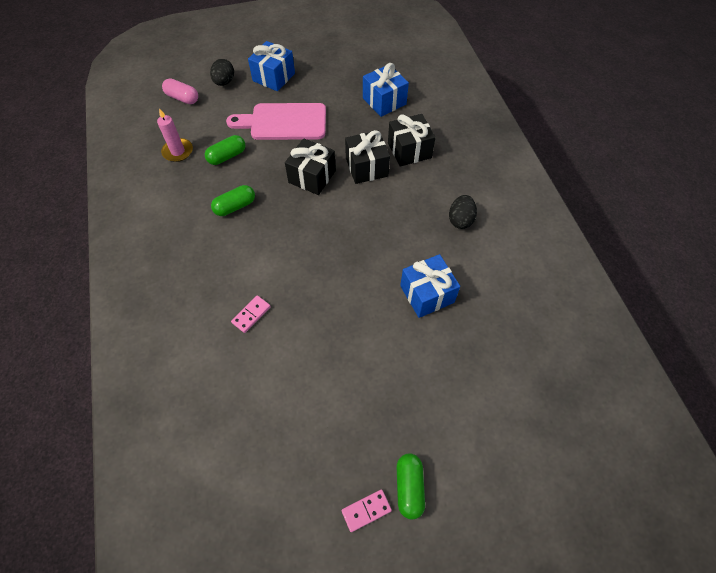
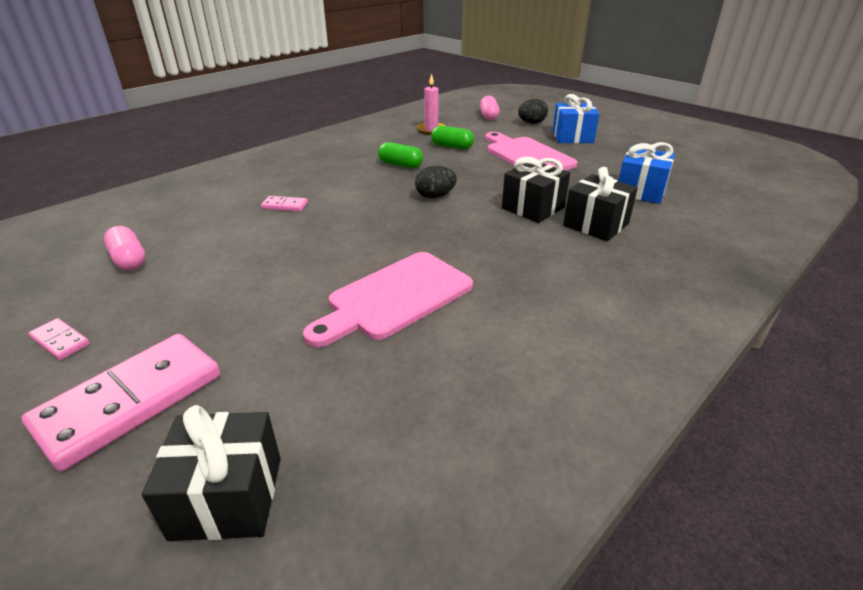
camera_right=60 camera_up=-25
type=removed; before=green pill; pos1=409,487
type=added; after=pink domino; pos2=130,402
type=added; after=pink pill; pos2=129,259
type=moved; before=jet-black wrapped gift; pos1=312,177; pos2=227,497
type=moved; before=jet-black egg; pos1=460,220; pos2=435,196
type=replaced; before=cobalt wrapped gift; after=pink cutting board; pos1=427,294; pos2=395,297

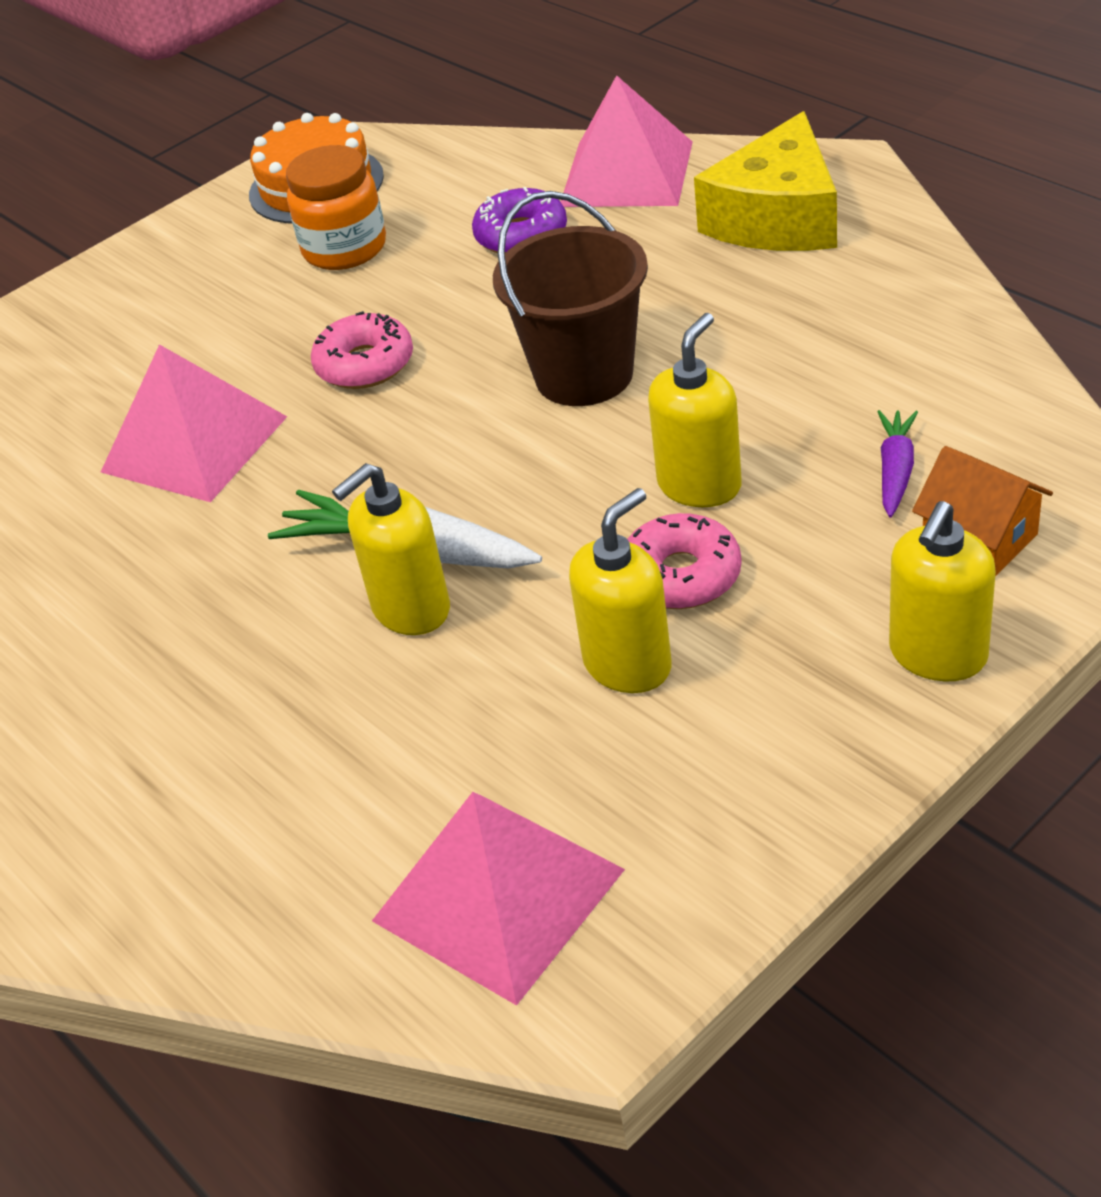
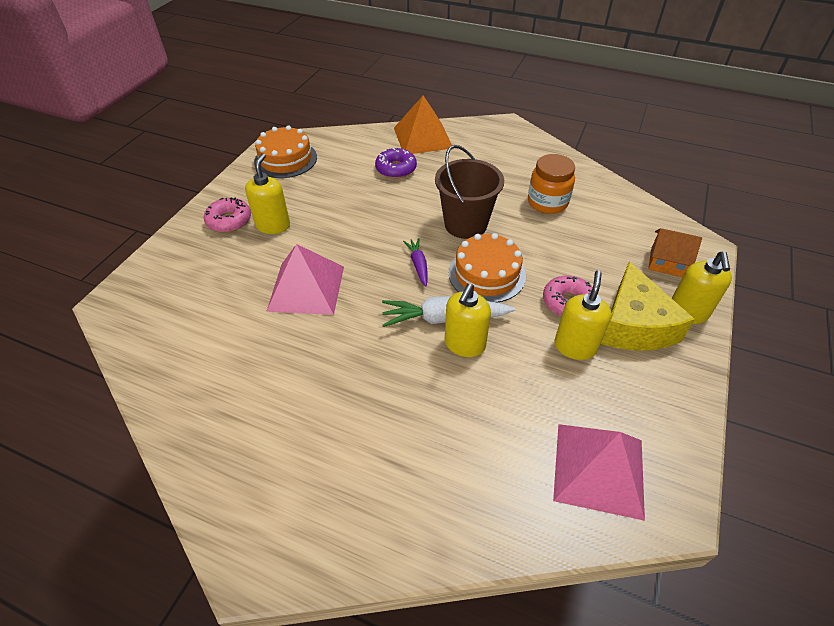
camera_right=-30 camera_up=5
type=added; after=orange-coloured cake; pos2=487,274
type=moved; before=orange-coloured preserve jar; pos1=345,249; pos2=547,202
type=moved; before=pink donut; pos1=365,364; pos2=229,221
type=moved; before=yellow soap pump; pos1=699,485; pos2=273,225
type=moved; before=yellow cheese; pos1=778,218; pos2=634,325
type=moved; before=violet carrot; pos1=895,471; pos2=418,265
type=recoloured; before=pink pyramid shape; after=orange-coloured pyramid shape; pos1=627,173; pos2=423,137

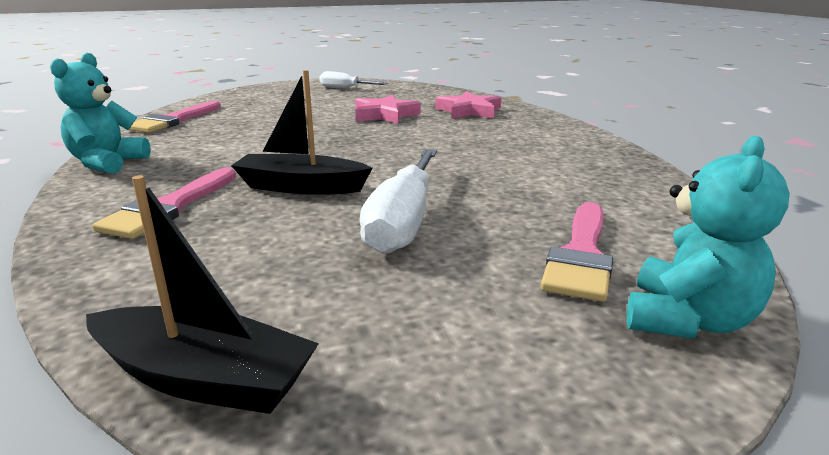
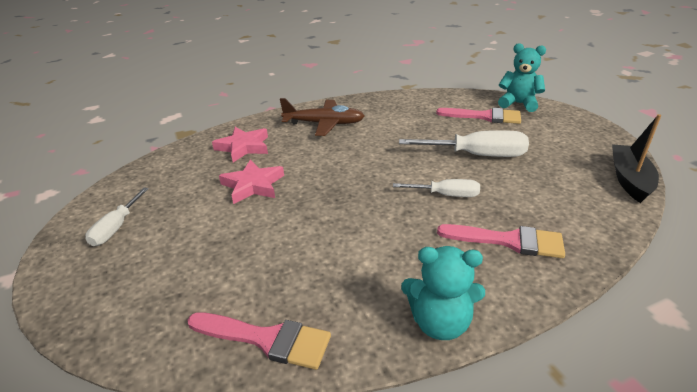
camera_right=-95 camera_up=10
type=added; after=dark brown aeroplane; pos2=324,124
type=replaced; before=jet-black toy boat; after=white flat screwdriver; pos1=301,187; pos2=446,195

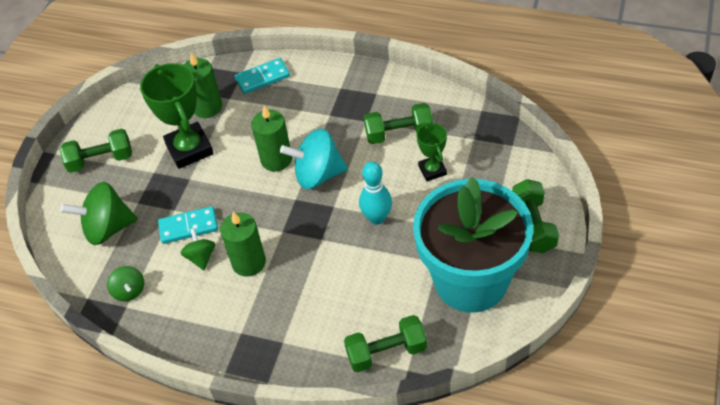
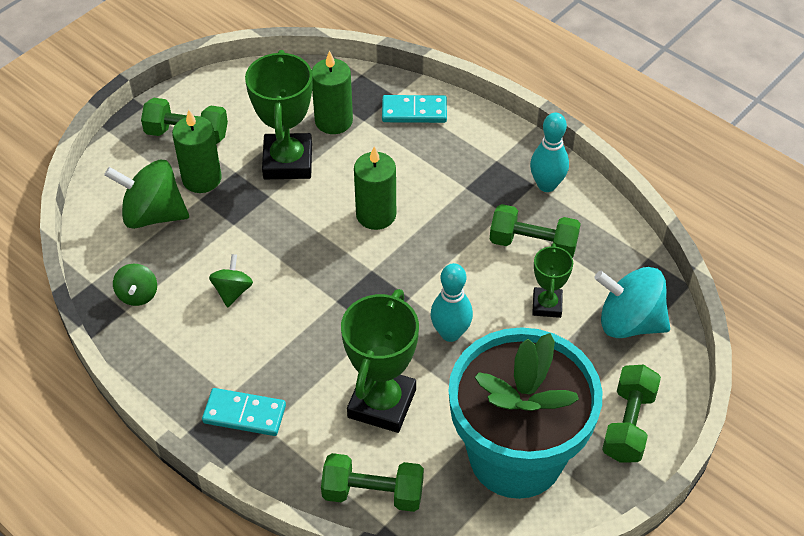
camera_right=20 camera_up=0
type=added; after=green award cup; pos2=381,403
type=added; after=aqua tenpin; pos2=546,185
type=moved; before=aqua domino; pos1=188,227; pos2=244,414
type=moved; before=green candle; pos1=249,262; pos2=202,179
type=moved; before=aqua spinning top; pos1=318,175; pos2=629,322

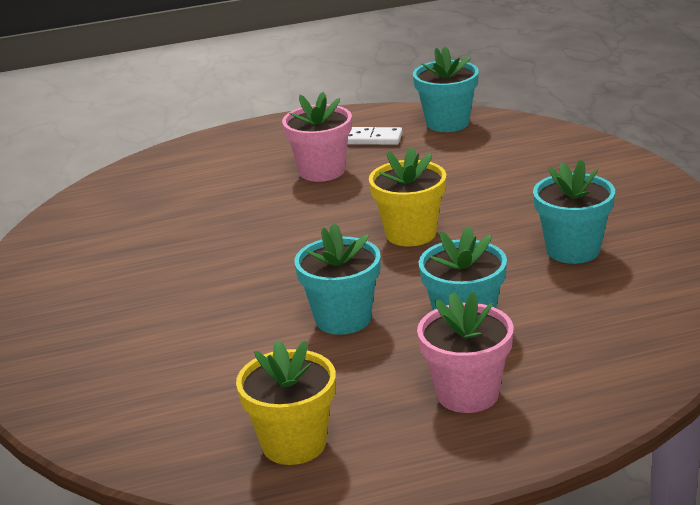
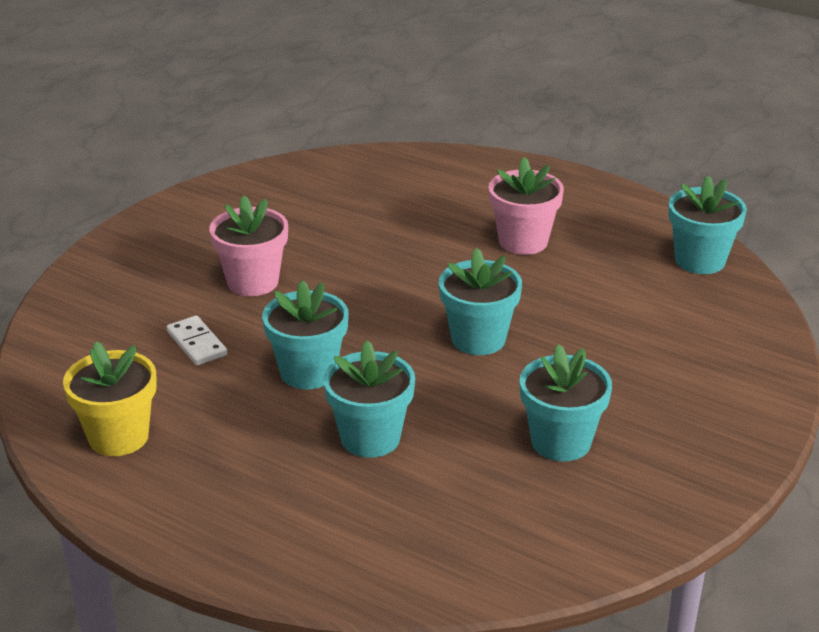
camera_right=45 camera_up=5
type=moved; before=white domino; pos1=372,139; pos2=196,343
type=moved; before=pink flower pot; pos1=467,394; pos2=253,282
type=recoloured; before=yellow flower pot; after=aqua flower pot; pos1=411,234; pos2=478,339

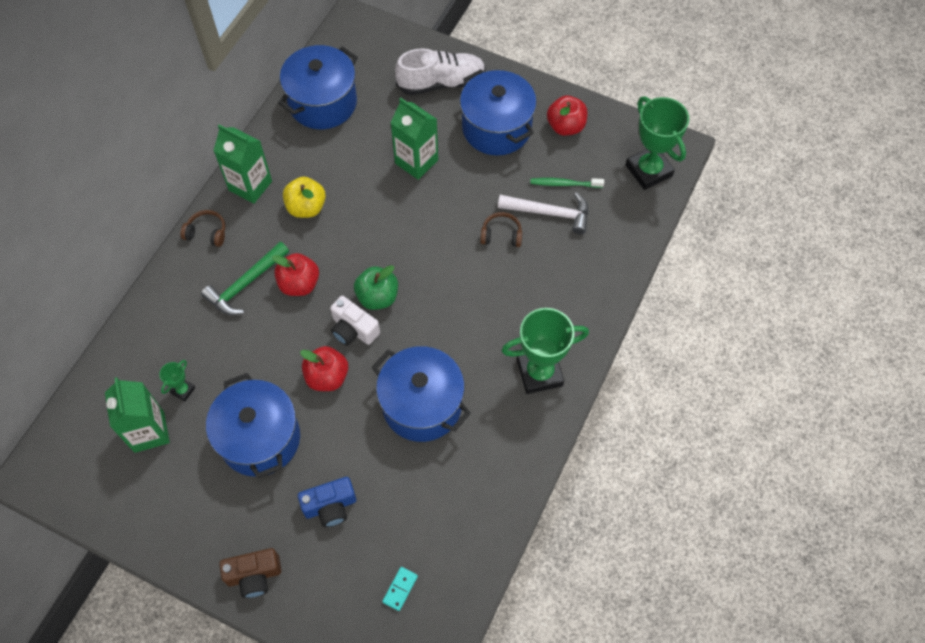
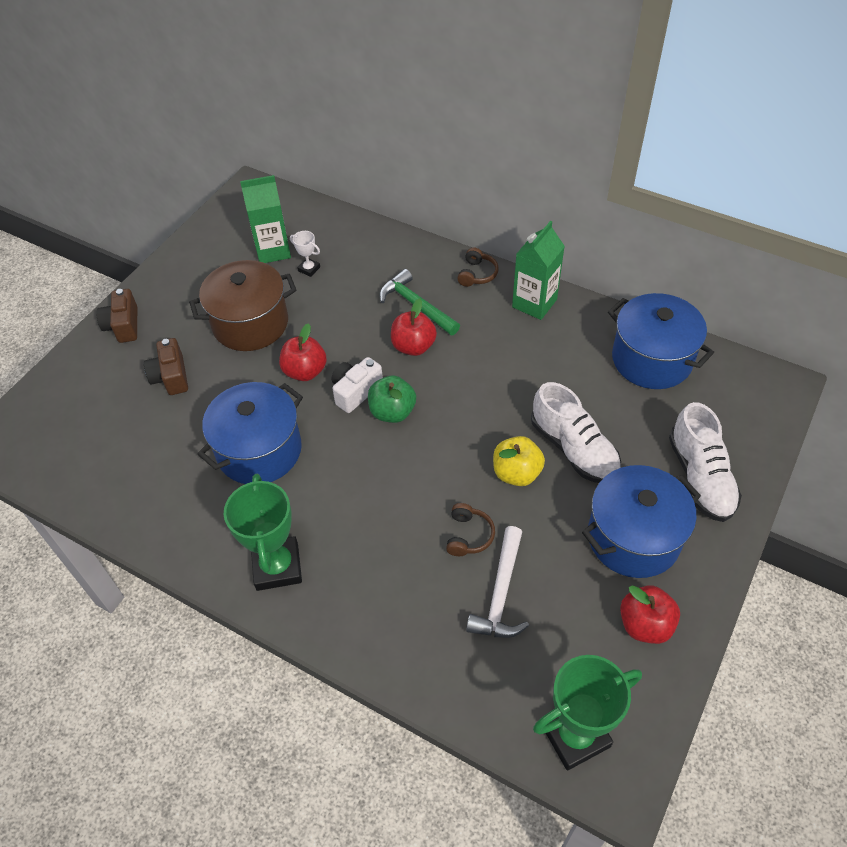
camera_right=95 camera_up=-10
type=removed; before=aqua domino; pos1=400,589
type=removed; before=green toothbrush; pos1=564,184
type=moved; before=yellow apple; pos1=306,207; pos2=516,473
type=replaced; before=green carton; after=white sneaker; pos1=416,162; pos2=574,449
type=recoloured; before=green award cup; after=white award cup; pos1=183,390; pos2=309,269
type=recoloured; before=cobalt cooking pot; after=dark brown cooking pot; pos1=260,438; pos2=250,324
type=recoloured; before=cobalt compact camera; after=dark brown compact camera; pos1=330,506; pos2=171,377

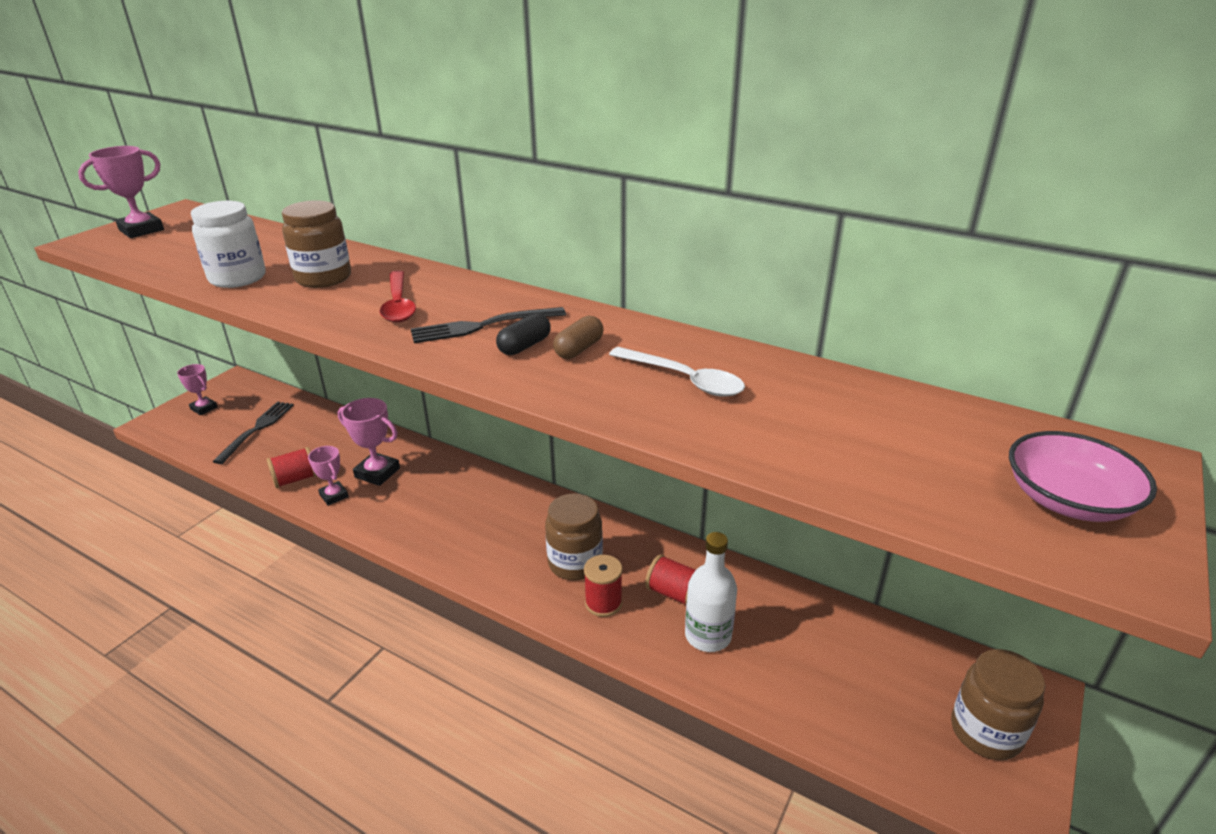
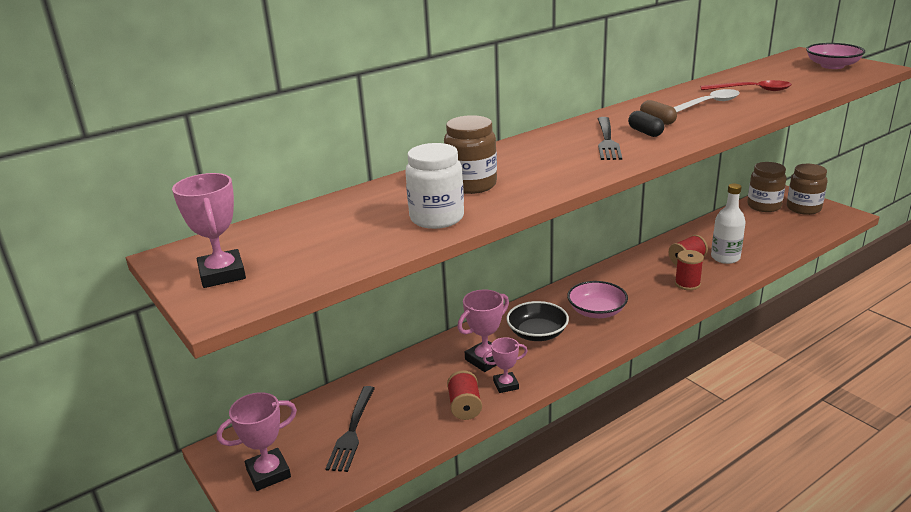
camera_right=-65 camera_up=-5
type=added; after=jet-black serving bowl; pos2=537,333
type=added; after=pink serving bowl; pos2=596,311
type=moved; before=red spoon; pos1=398,304; pos2=751,90
type=moved; before=dark brown preserve jar; pos1=575,563; pos2=764,206
type=turned; before=jet-black table fork; pos1=257,429; pos2=352,431; turn=-120
type=resized; before=pink award cup; pos1=204,408; pos2=268,473; scale=1.52

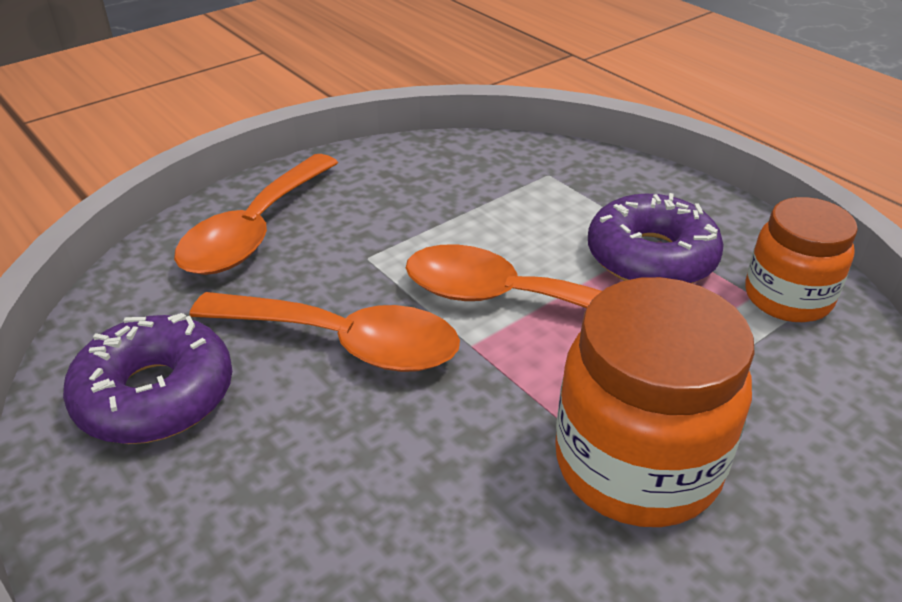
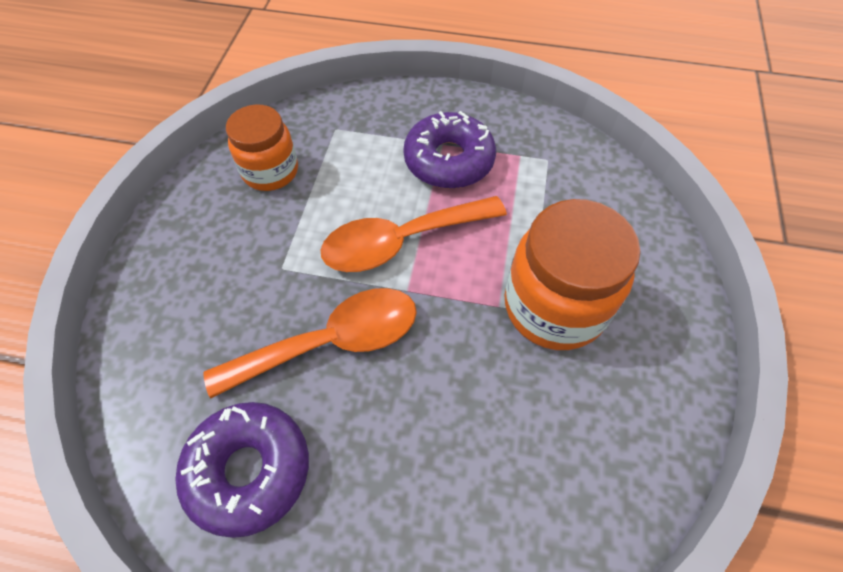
camera_right=-40 camera_up=20
type=removed; before=orange-coloured spoon; pos1=254,231
type=moved; before=orange-coloured preserve jar; pos1=787,298; pos2=270,171

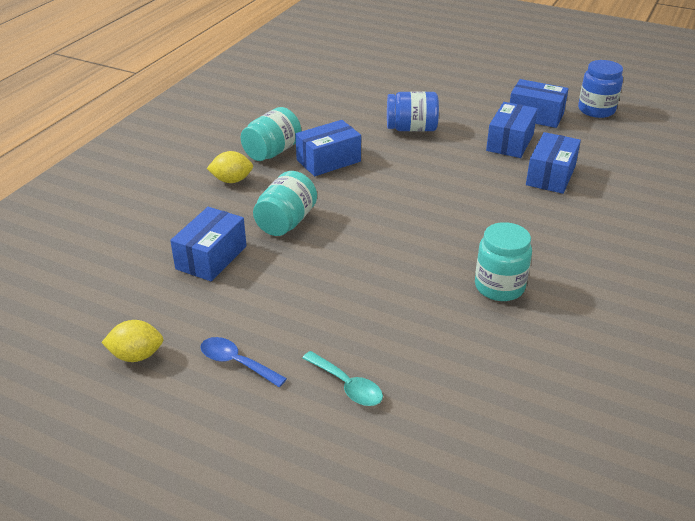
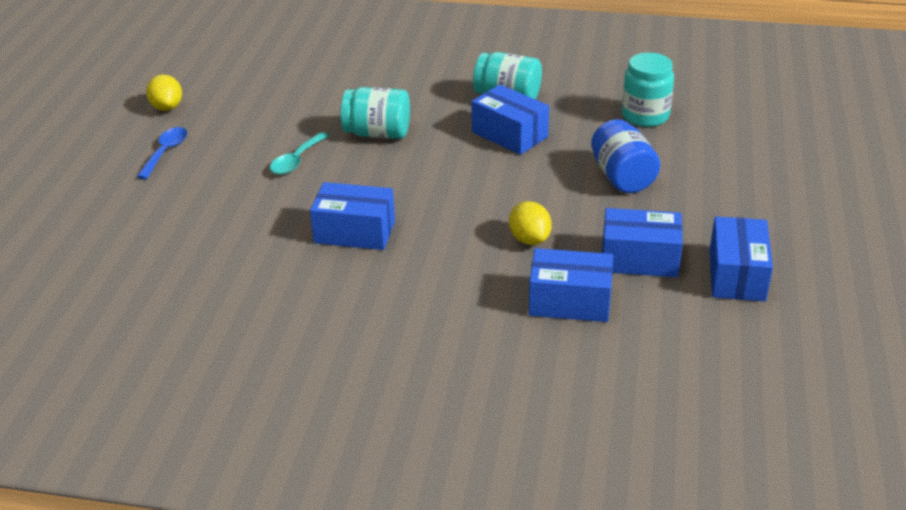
camera_right=75 camera_up=0
type=removed; before=cobalt preserve jar; pos1=596,110
type=moved; before=cobalt box; pos1=211,257; pos2=354,232
type=moved; before=yellow toy lemon; pos1=232,180; pos2=529,239
type=moved; before=aqua spoon; pos1=347,386; pos2=296,160
type=moved; before=aqua preserve jar; pos1=499,287; pos2=645,116

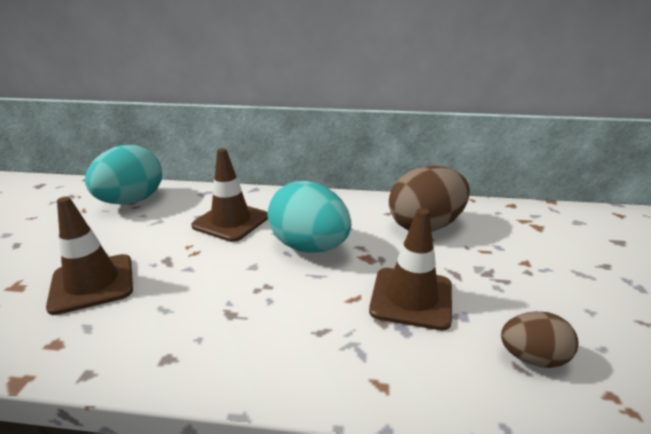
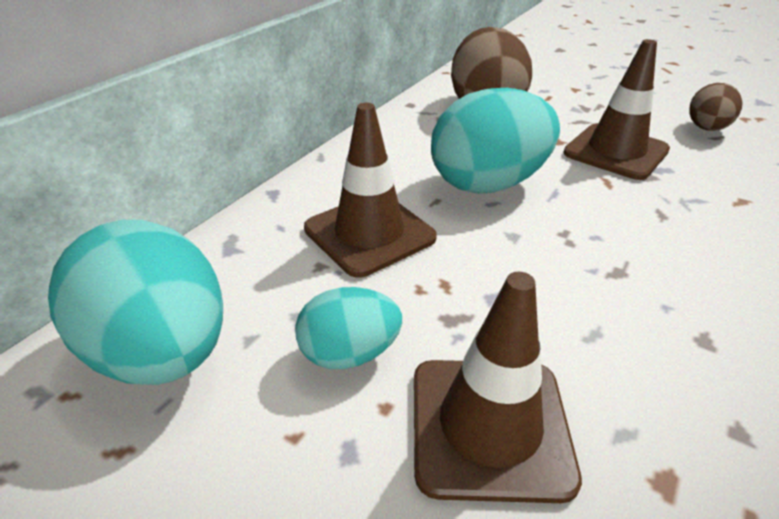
camera_right=-65 camera_up=10
type=added; after=aqua egg; pos2=349,353

